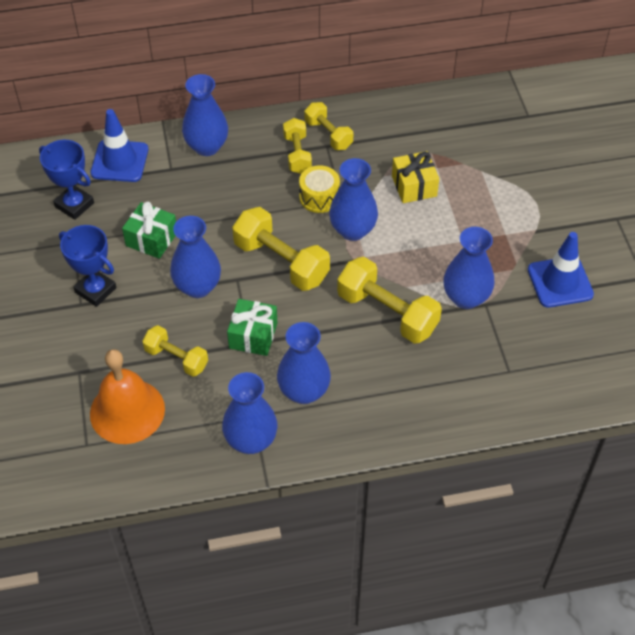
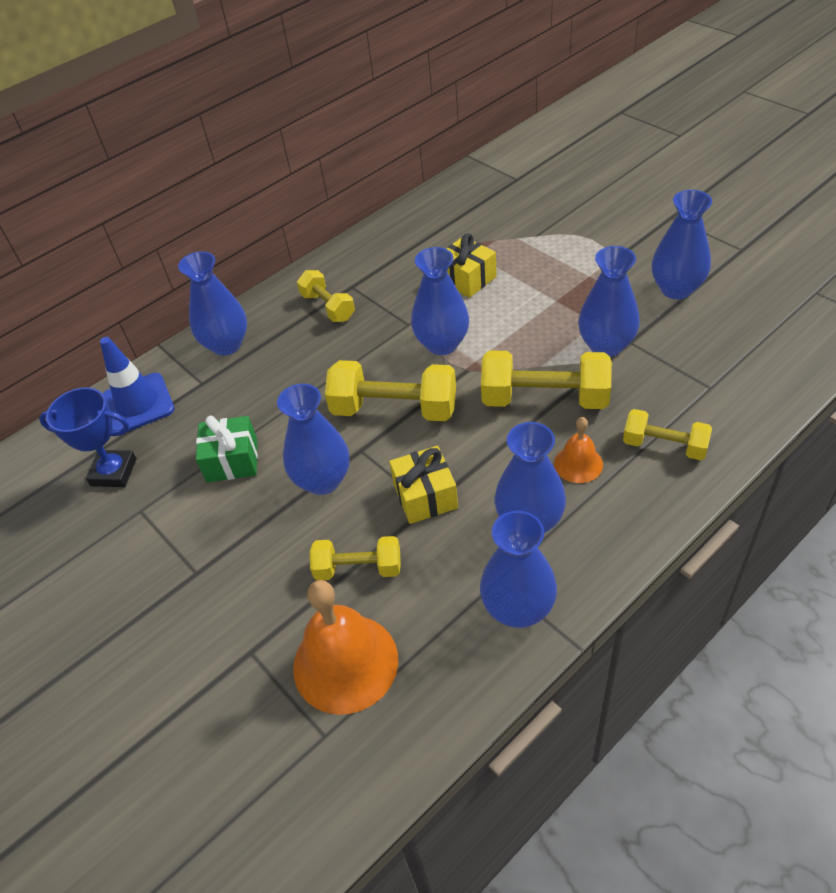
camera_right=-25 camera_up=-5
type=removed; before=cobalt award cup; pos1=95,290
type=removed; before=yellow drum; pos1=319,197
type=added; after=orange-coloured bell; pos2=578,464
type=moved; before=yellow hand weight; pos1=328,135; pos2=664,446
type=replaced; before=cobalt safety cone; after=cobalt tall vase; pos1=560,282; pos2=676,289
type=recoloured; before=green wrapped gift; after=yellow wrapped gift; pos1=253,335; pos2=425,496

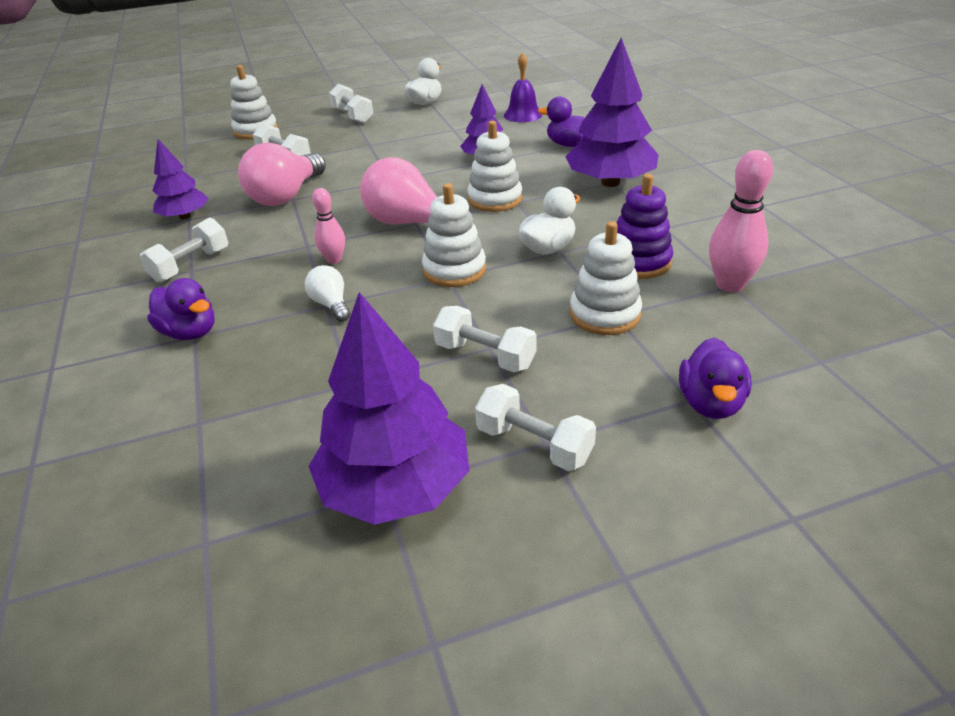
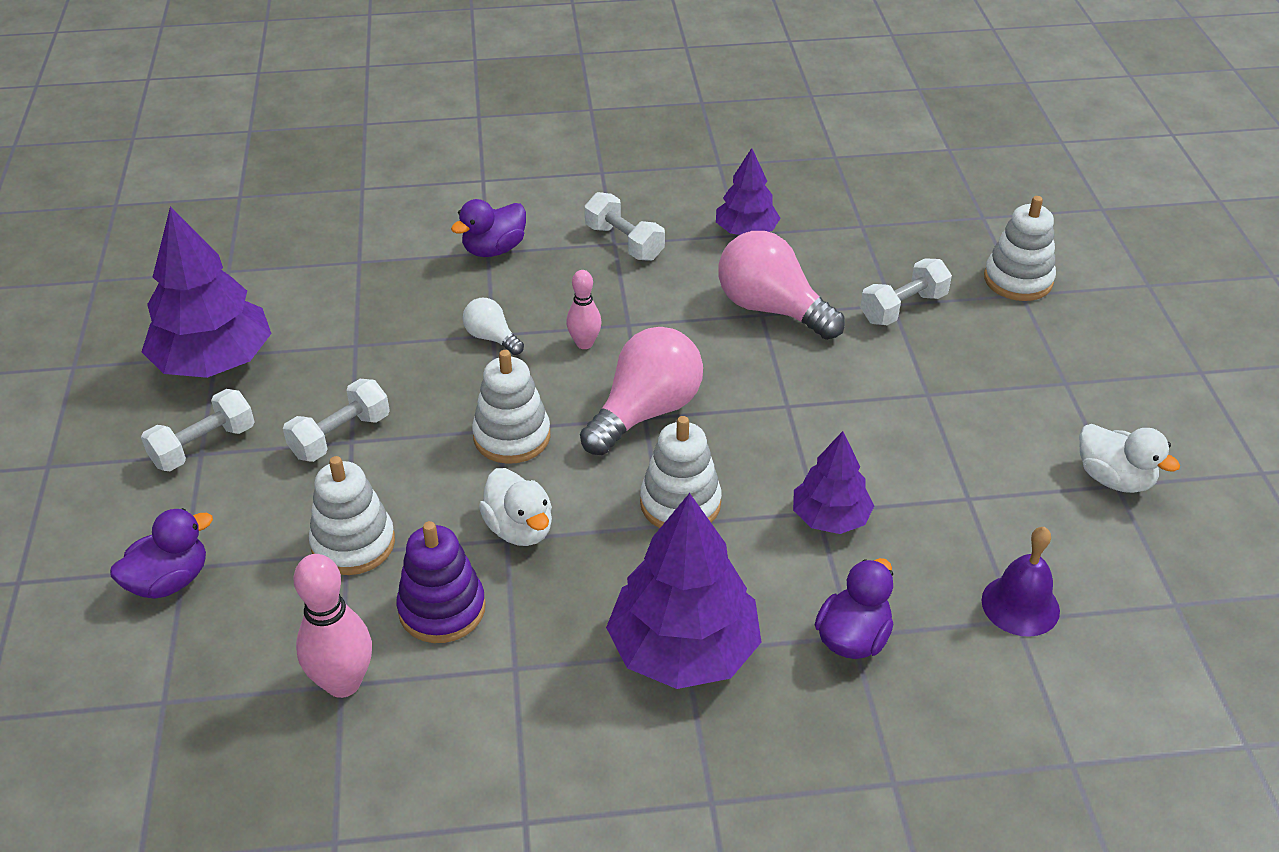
camera_right=100 camera_up=5
type=removed; before=white hand weight; pos1=353,116
type=turned; before=white lightbulb; pos1=331,305; pos2=491,338; turn=-120
type=turned; before=violet toy duck; pos1=710,403; pos2=169,581; turn=120

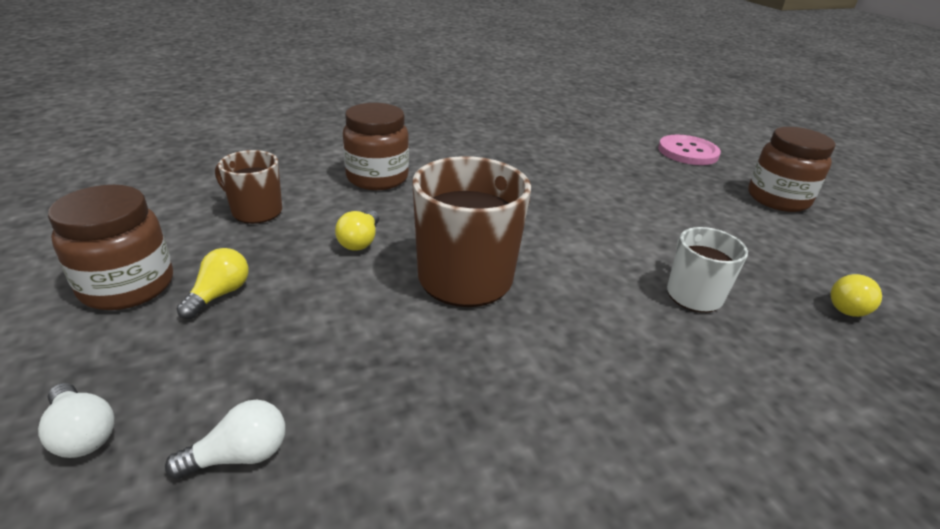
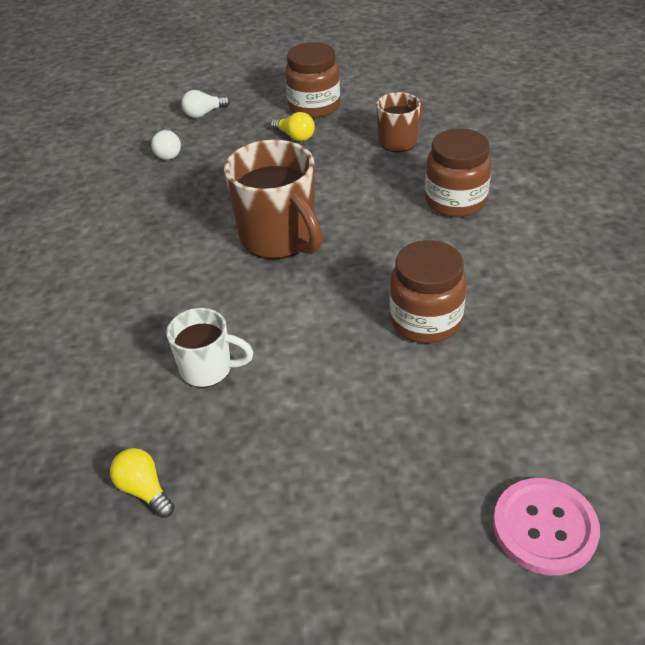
camera_right=110 camera_up=10
type=removed; before=yellow lightbulb; pos1=360,241
type=moved; before=dark brown preserve jar; pos1=777,199; pos2=425,320

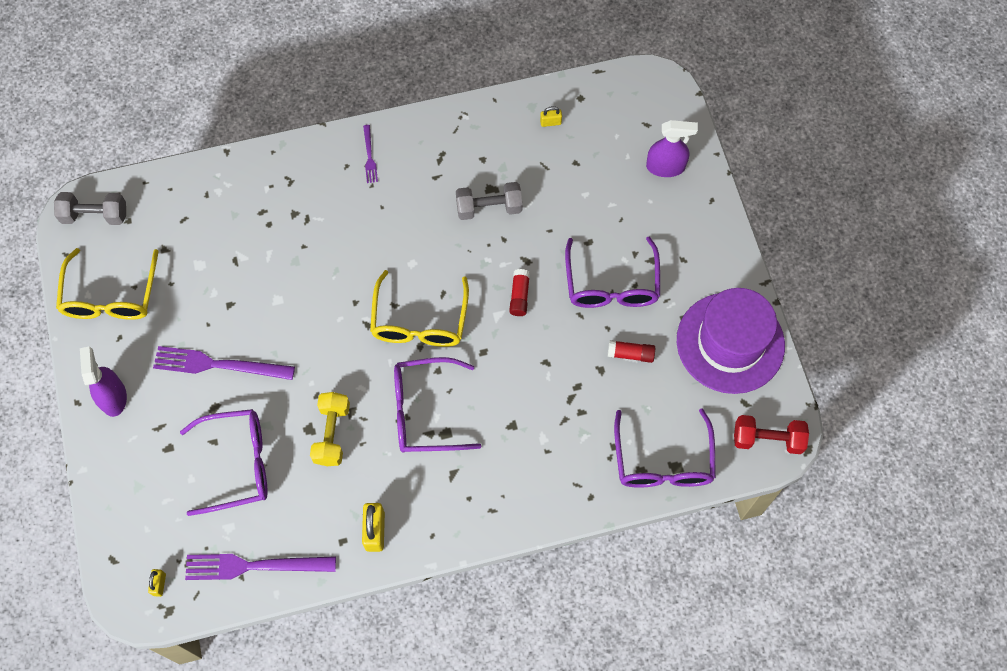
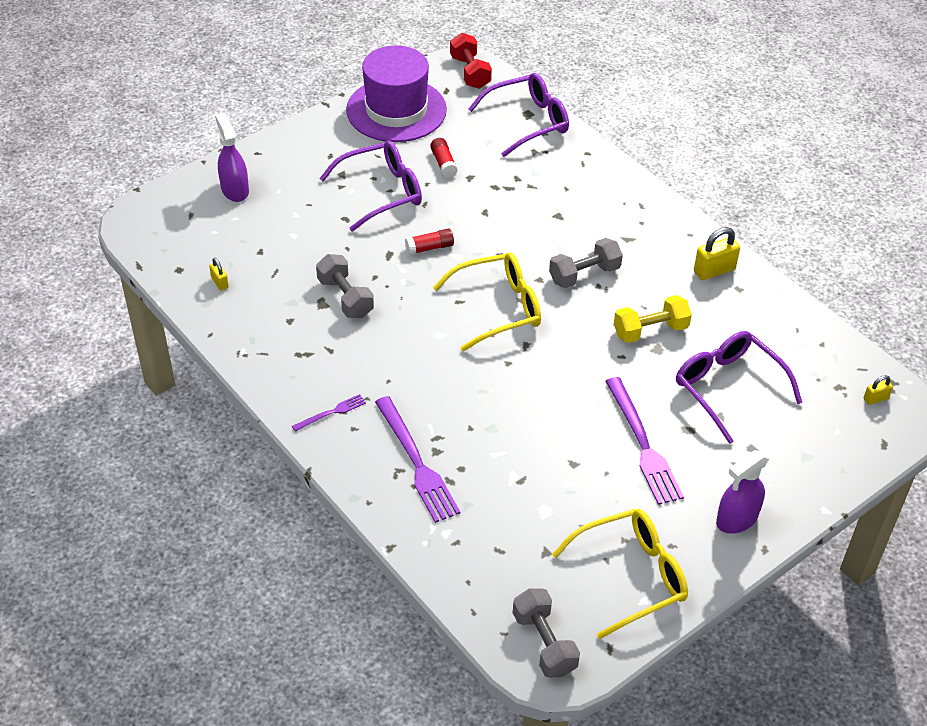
camera_right=-115 camera_up=-20
type=moved; before=violet table fork; pos1=254,566; pos2=416,462
type=replaced; before=violet glasses; after=grey hand weight; pos1=425,411; pos2=584,275

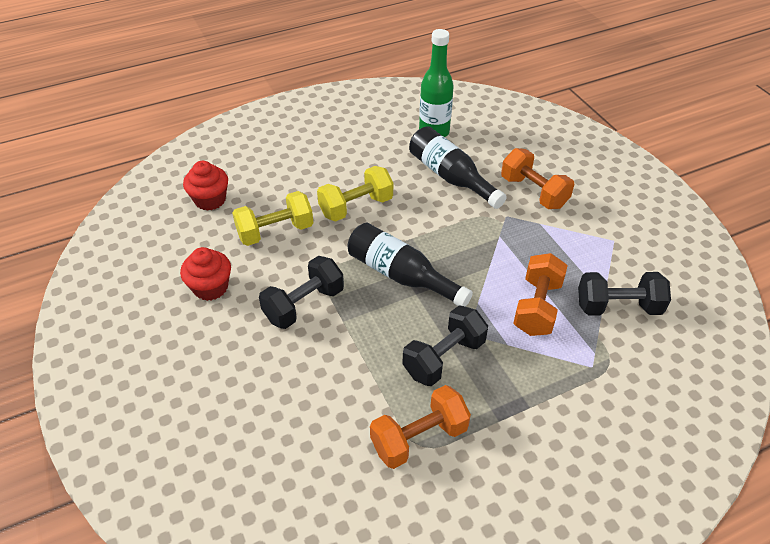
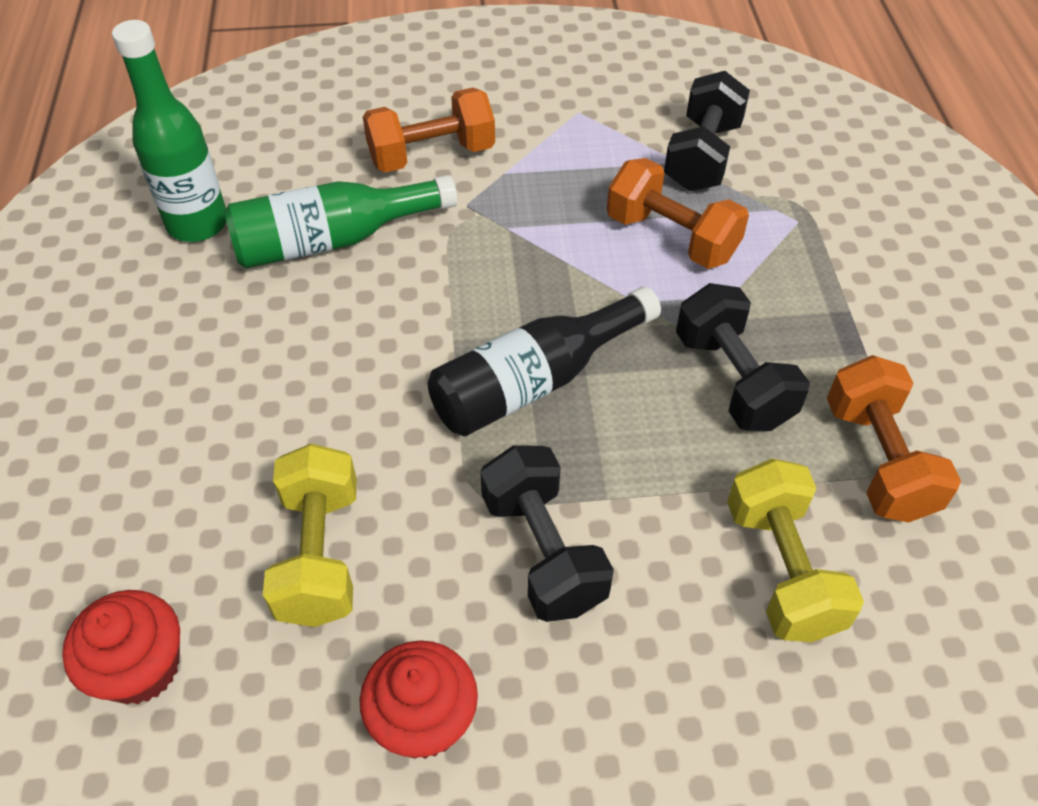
camera_right=-70 camera_up=5
type=moved; before=yellow hand weight; pos1=356,207; pos2=782,569
type=recoloured; before=jet-black drink bottle; after=green drink bottle; pos1=450,177; pos2=332,240

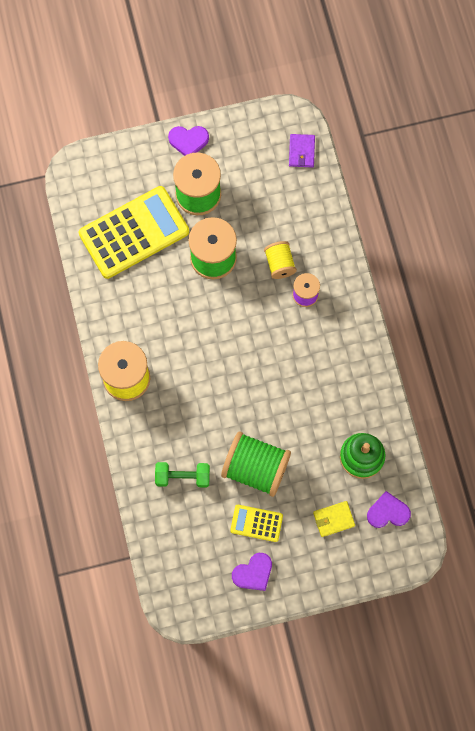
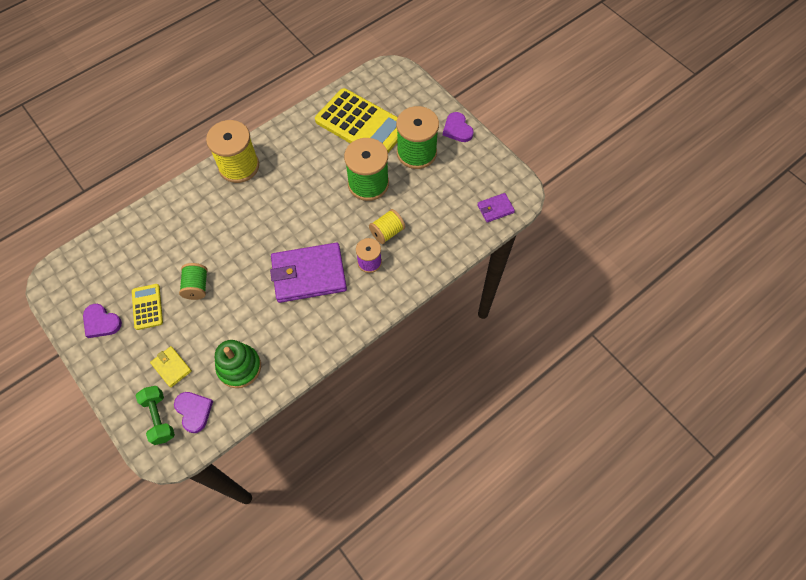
camera_right=65 camera_up=-10
type=added; after=violet wallet; pos2=309,274
type=moved; before=green hand weight; pos1=182,477; pos2=159,418
type=resized; before=green bobbin; pos1=255,468; pos2=197,286; scale=0.56

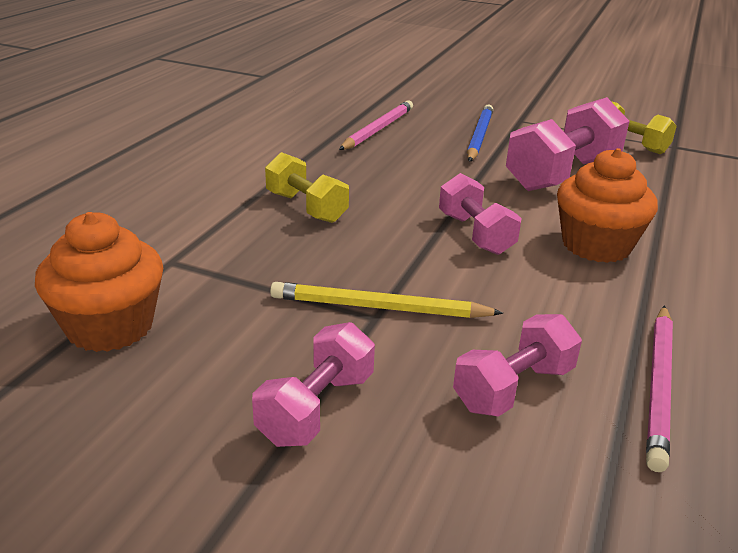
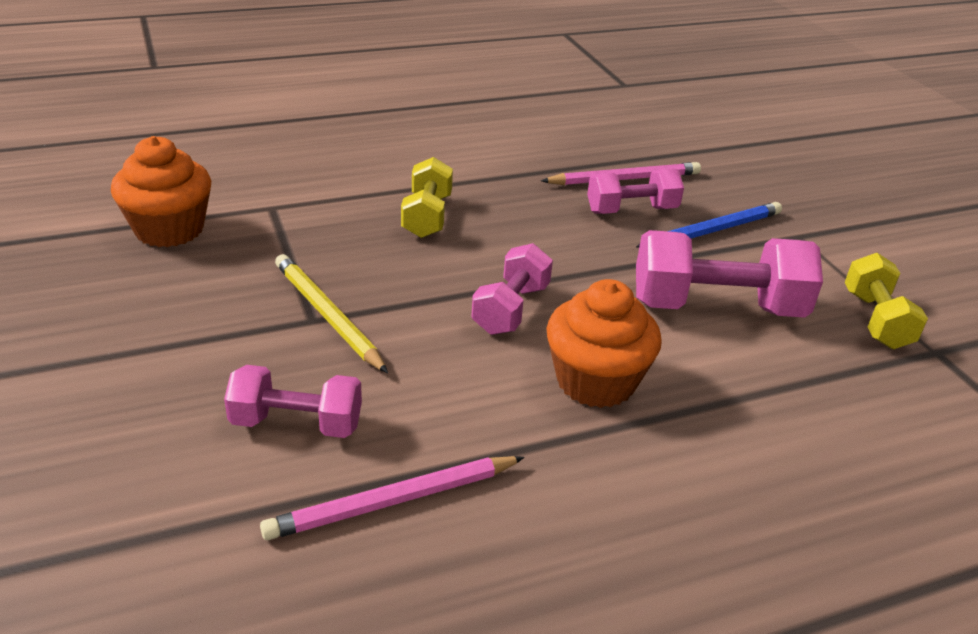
camera_right=45 camera_up=5
type=moved; before=pink hand weight; pos1=316,408; pos2=631,210

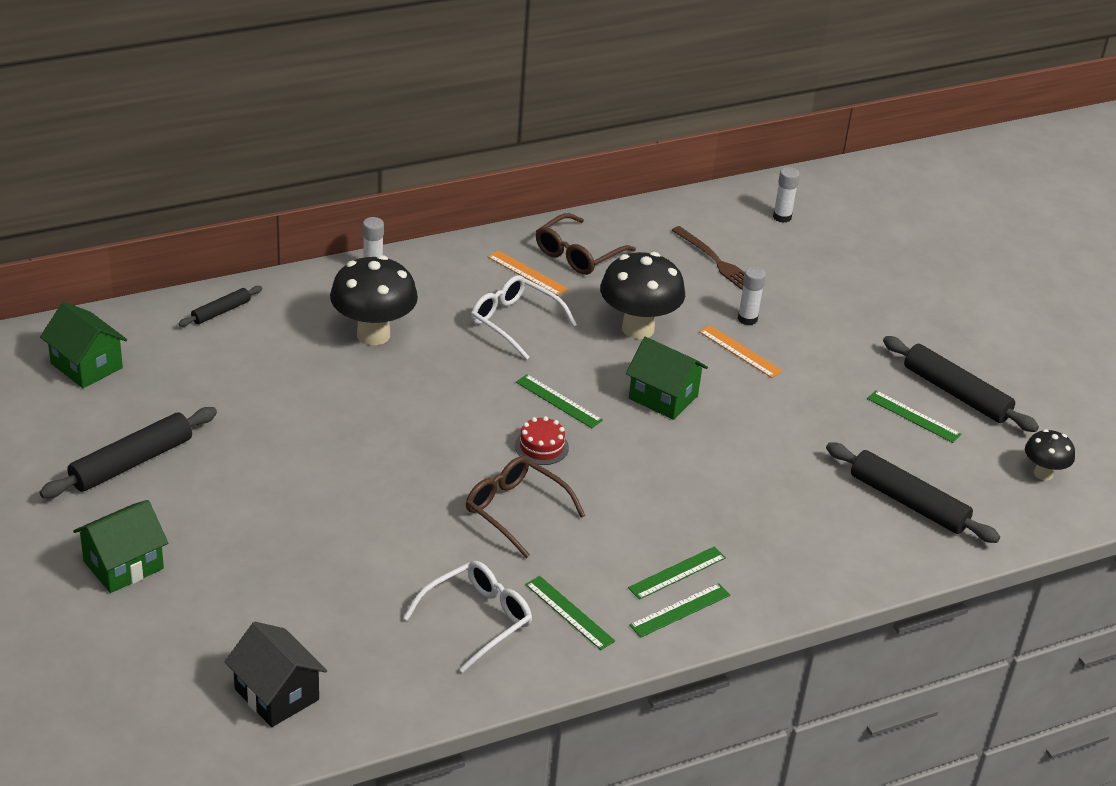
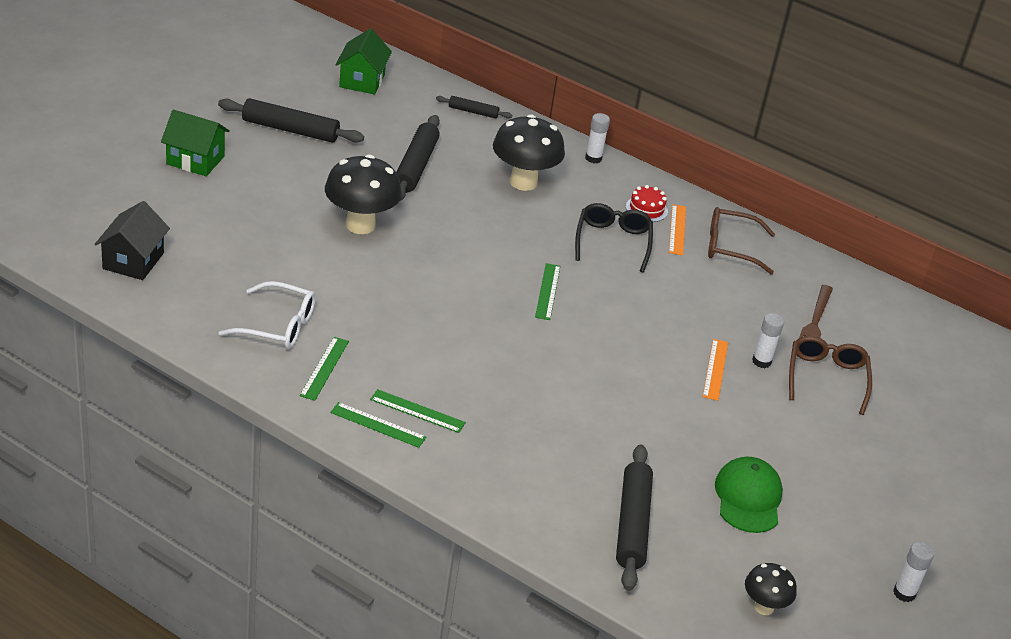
camera_right=55 camera_up=0
type=removed; before=green cottage; pos1=663,397
type=moved; before=dark brown glasses; pos1=516,511; pos2=826,378
type=moved; before=red cake; pos1=541,446; pos2=646,209
type=moved; before=jet-black mushroom; pos1=638,329; pos2=360,225
type=moved; before=white glue; pos1=782,217; pos2=904,593
type=moved; before=jet-black pastry roller; pos1=956,393; pos2=416,166
type=replaced; before=green measuring stick; after=green cap; pos1=913,416; pos2=748,498
type=recoloured; before=white glasses; after=jet-black glasses; pos1=515,323; pos2=612,242

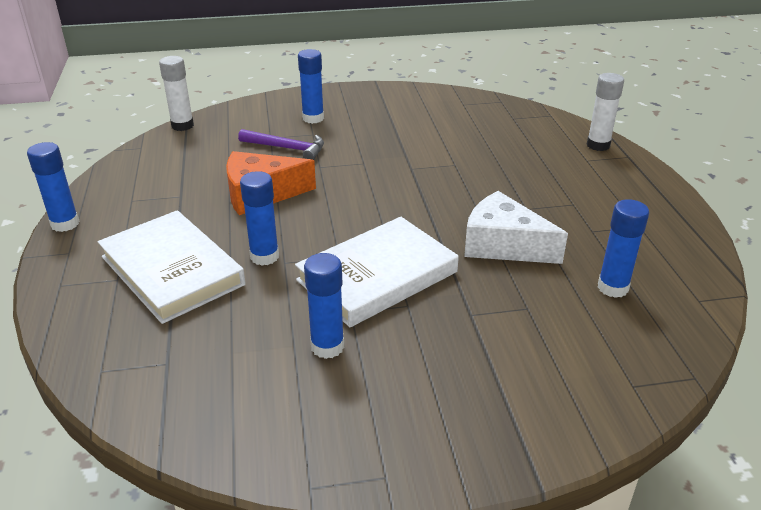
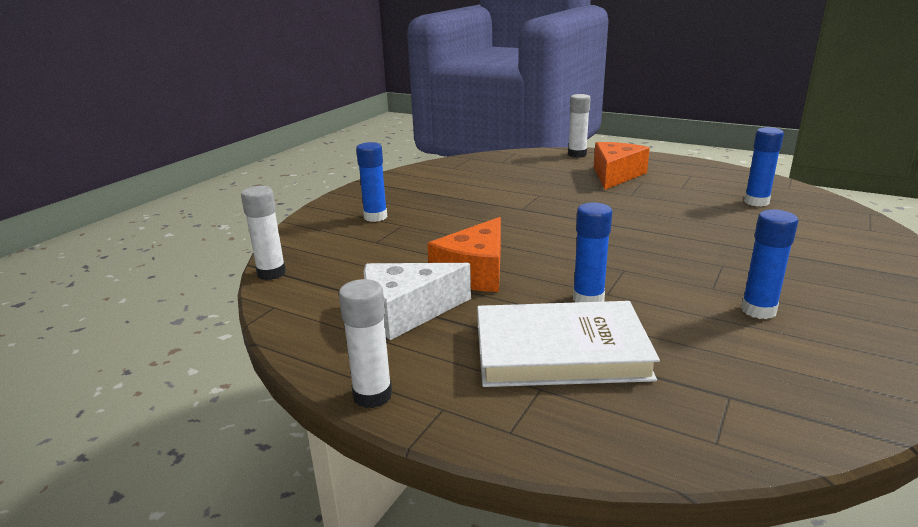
camera_right=-50 camera_up=-10
type=removed; before=violet hammer; pos1=287,148
type=removed; before=white hardback; pos1=377,276
type=added; after=orange-coloured cheese; pos2=615,175
type=moved; before=white cheese; pos1=503,245; pos2=407,312
type=recoloured; before=cobalt glue; after=white glue; pos1=65,224; pos2=372,395

